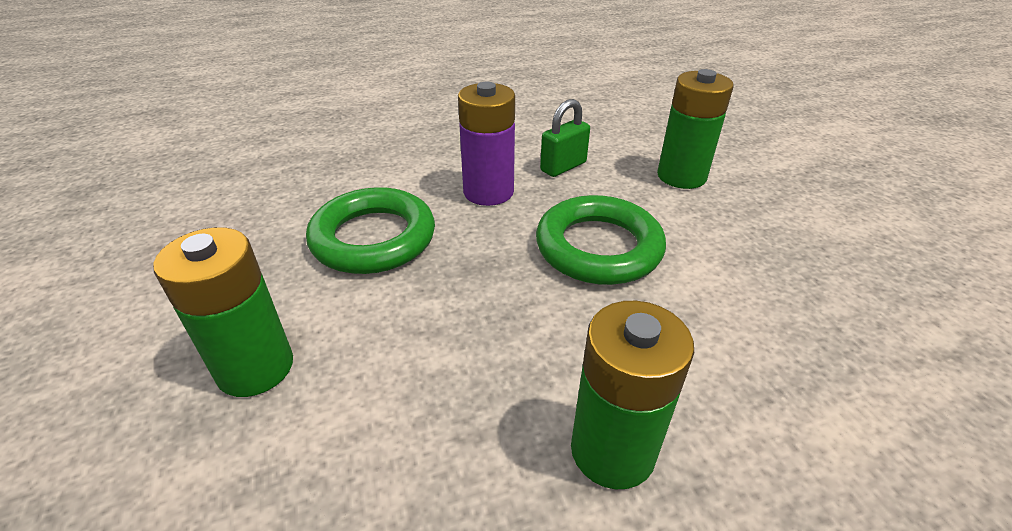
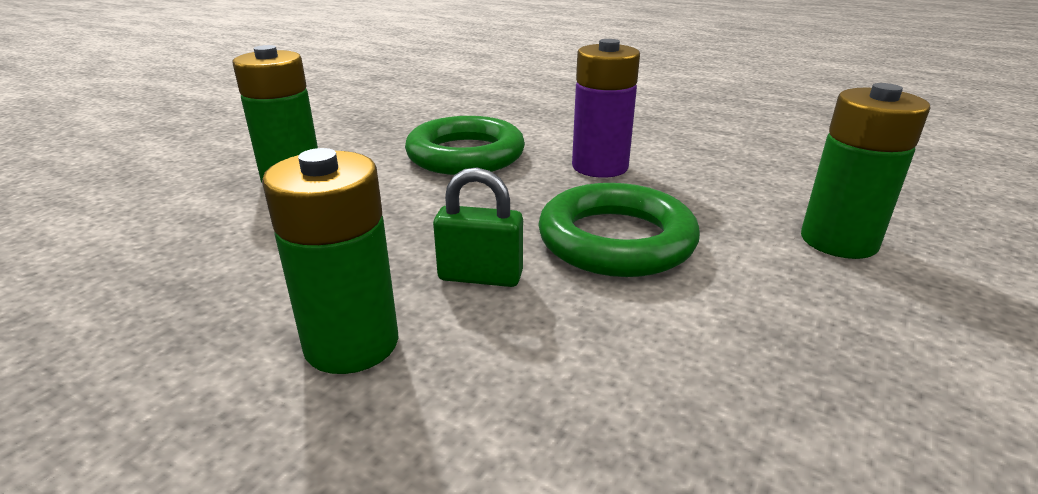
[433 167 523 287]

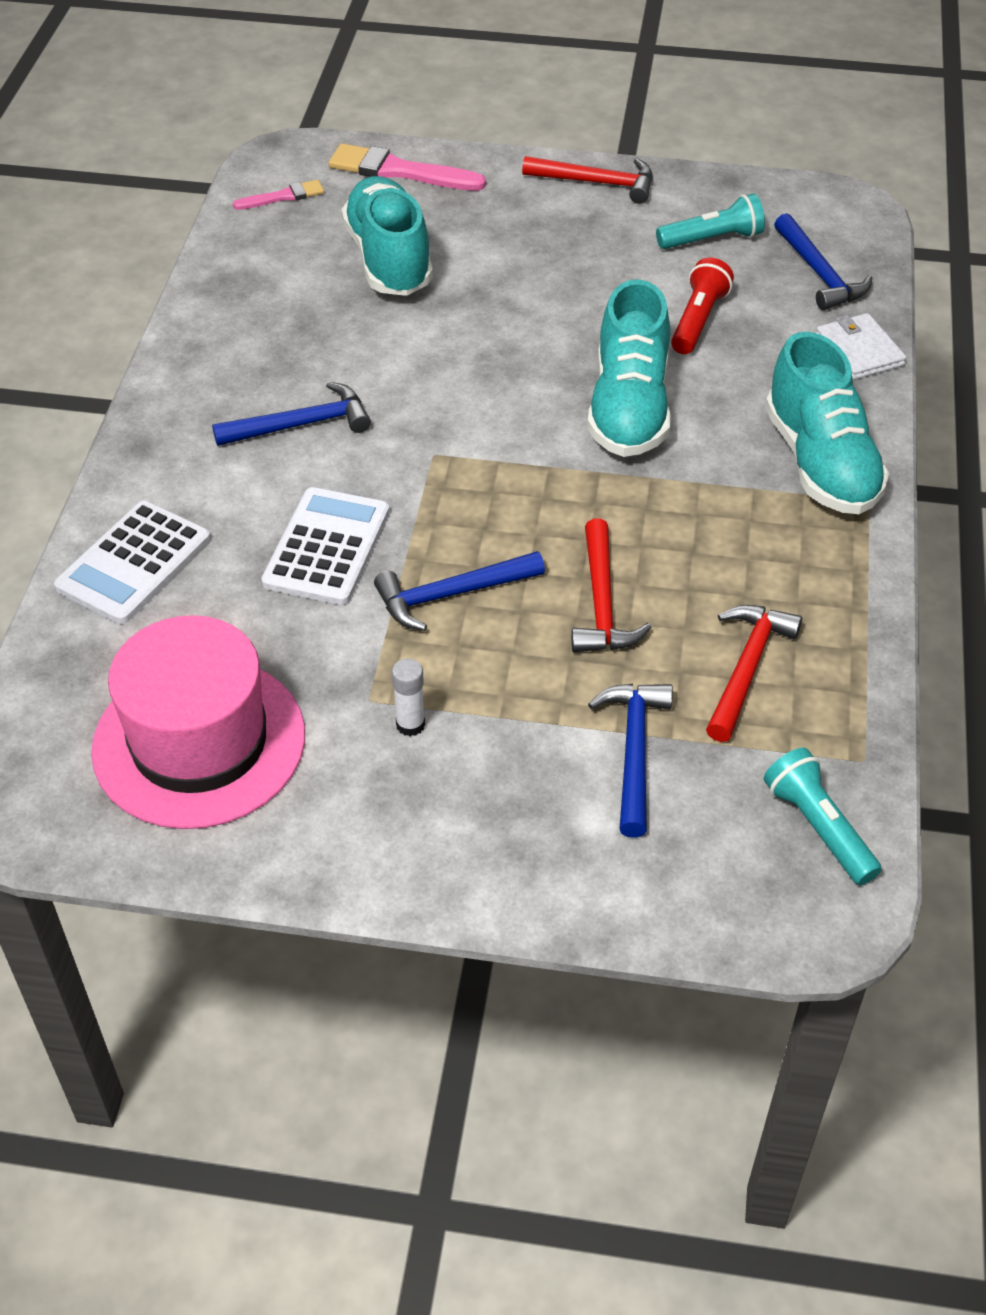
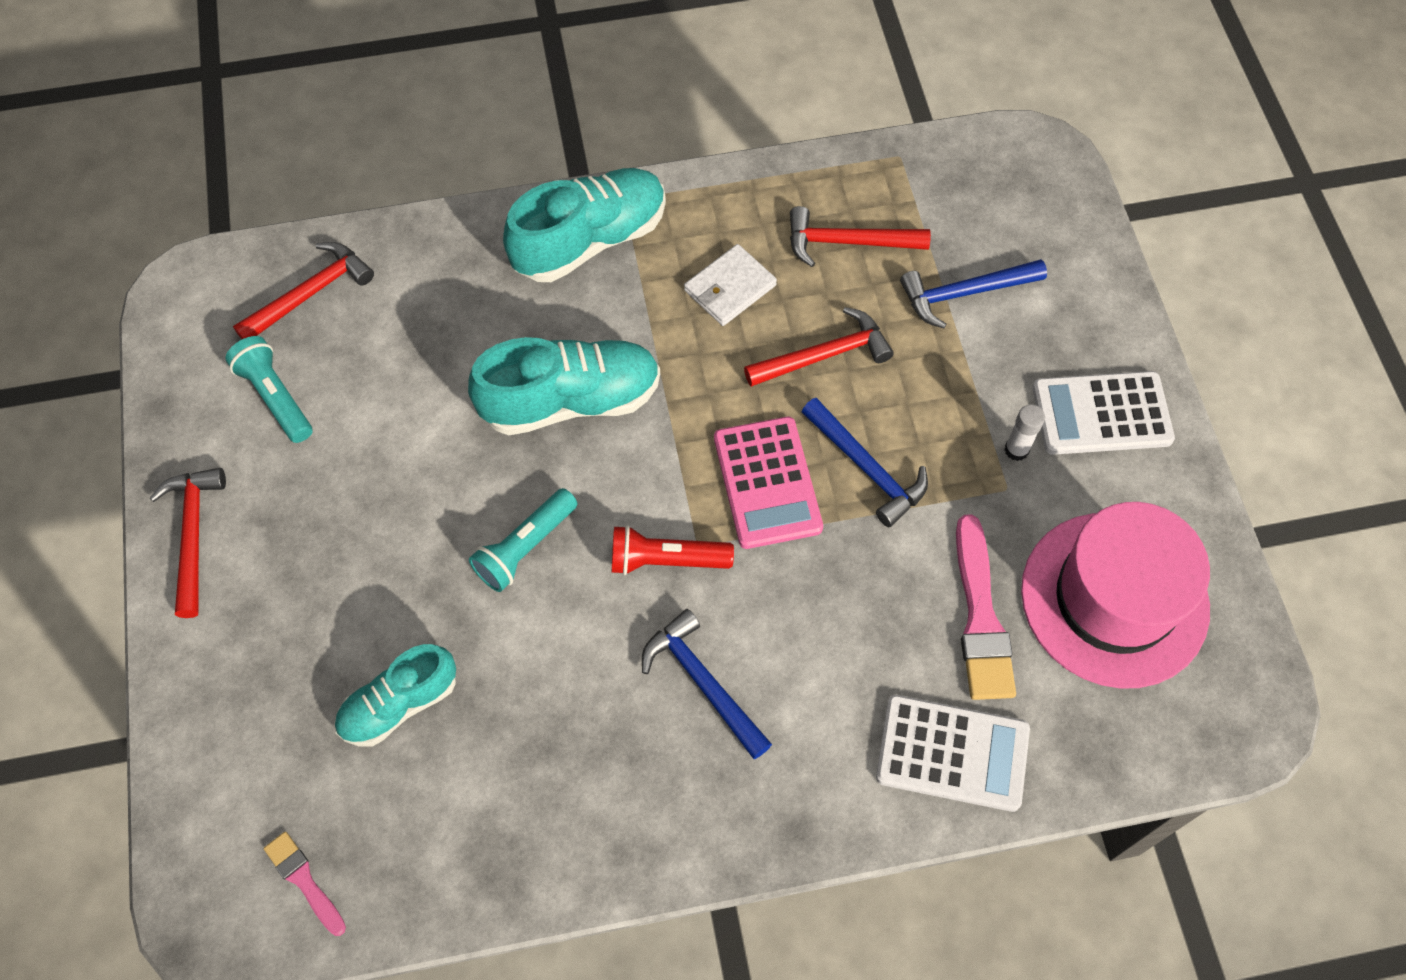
[714 417 823 549]
[1033 371 1175 455]
[956 514 1016 700]
[612 525 734 575]
[469 488 577 592]
[684 244 777 326]
[233 242 374 339]
[334 644 456 747]

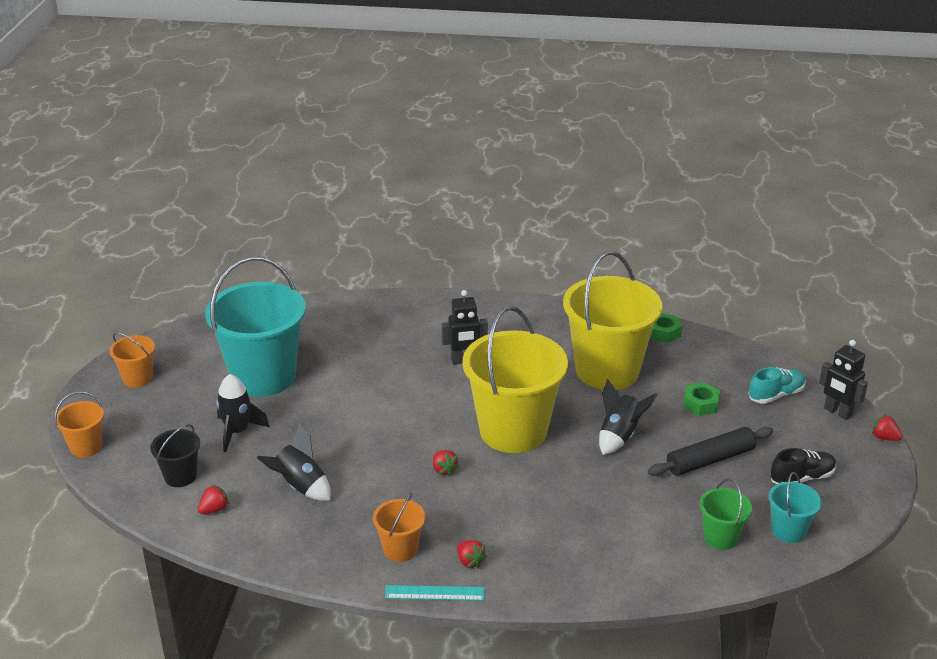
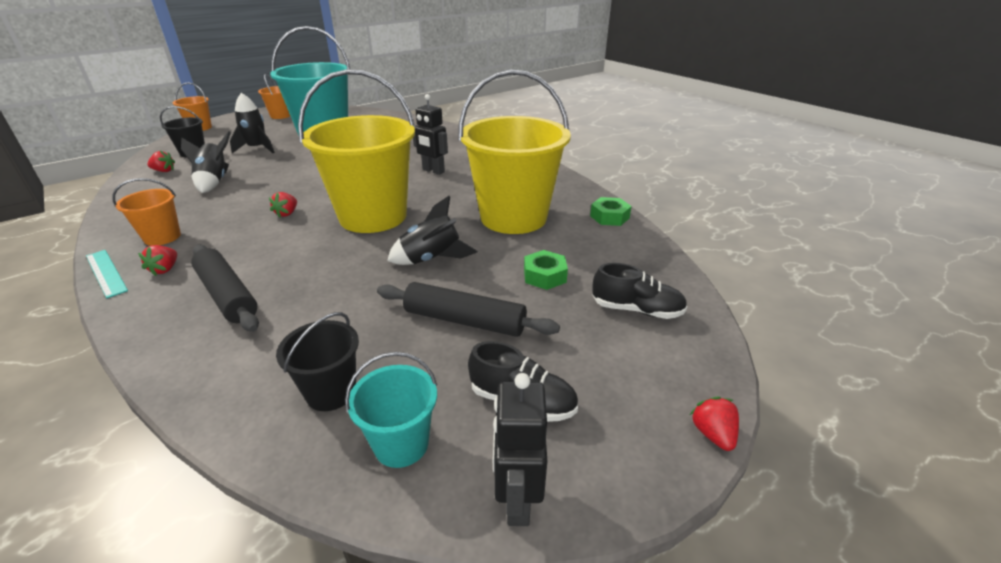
[191 245 259 332]
[493 373 547 526]
[276 312 359 411]
[592 263 687 319]

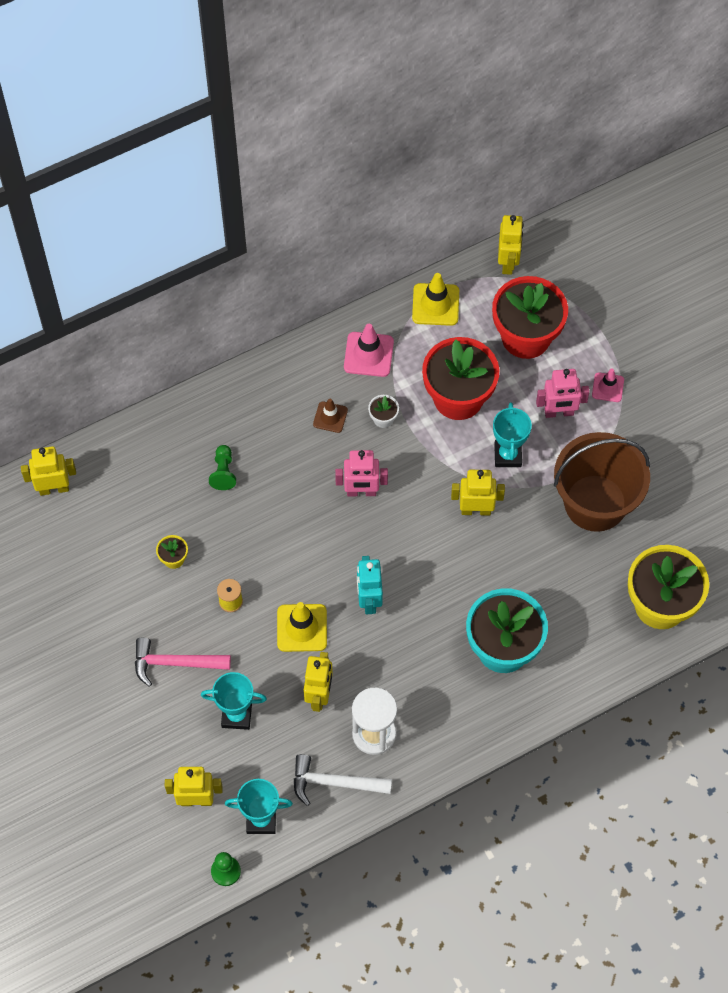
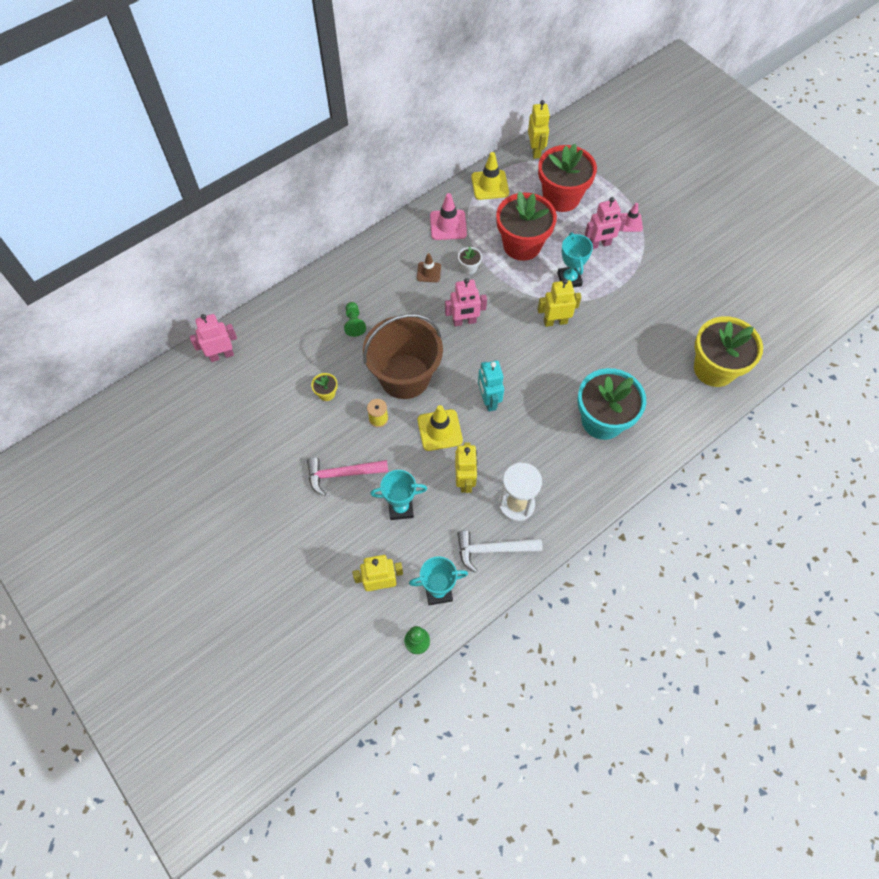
[363 314 443 399]
[189 314 237 362]

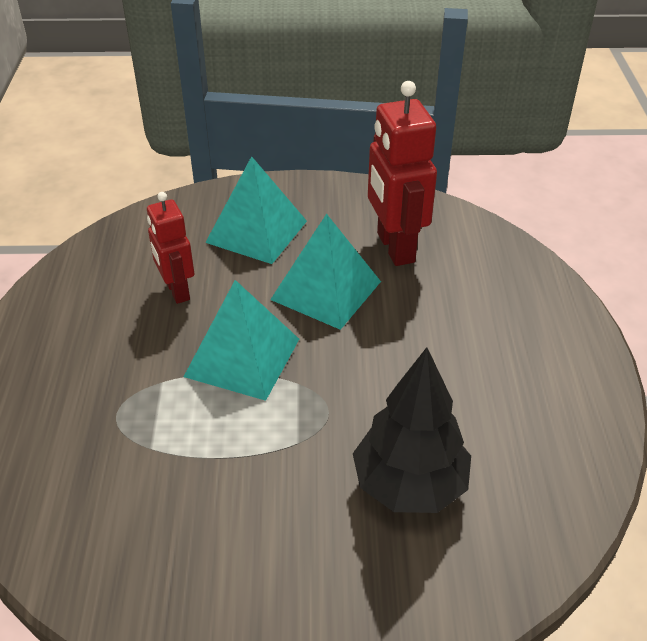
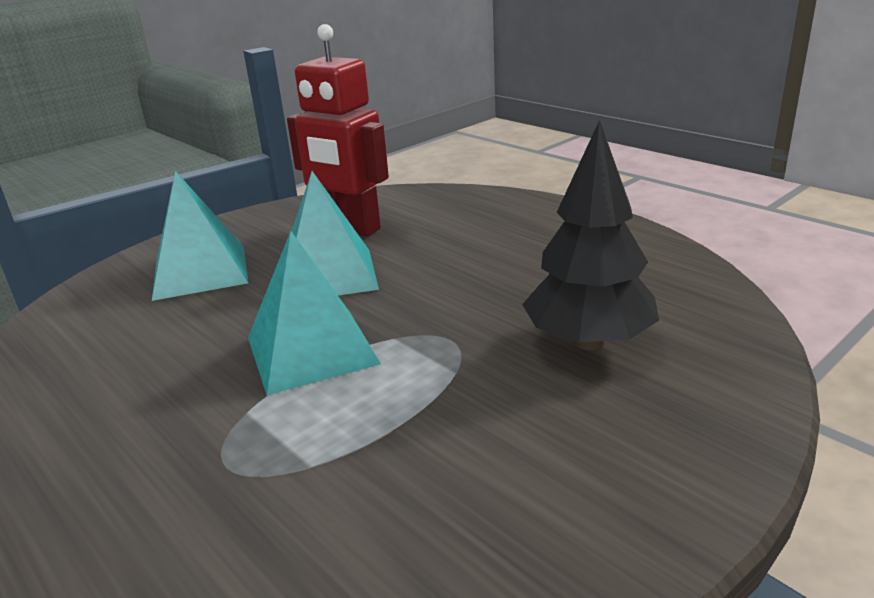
[147 192 194 304] (first image)

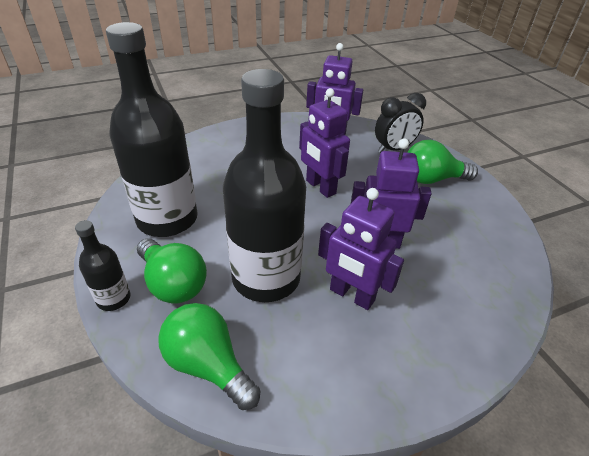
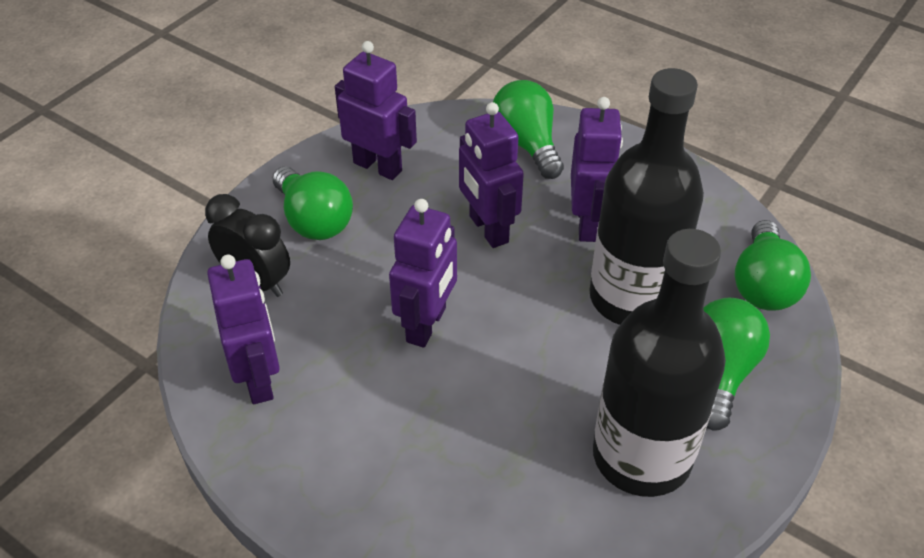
[75 220 131 311] (first image)
[335 41 417 180]
[493 80 564 179]

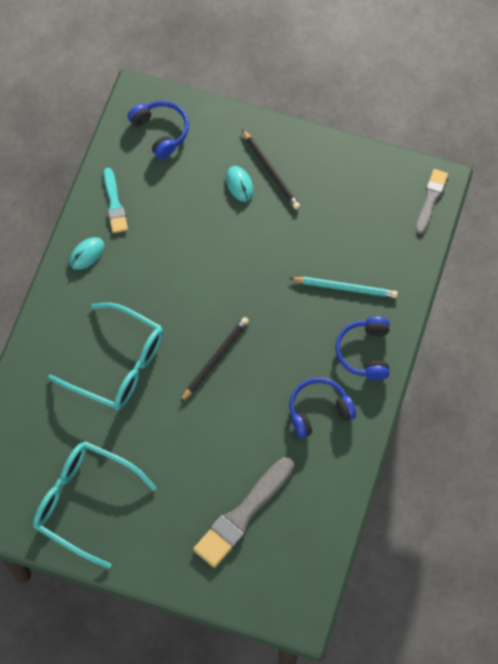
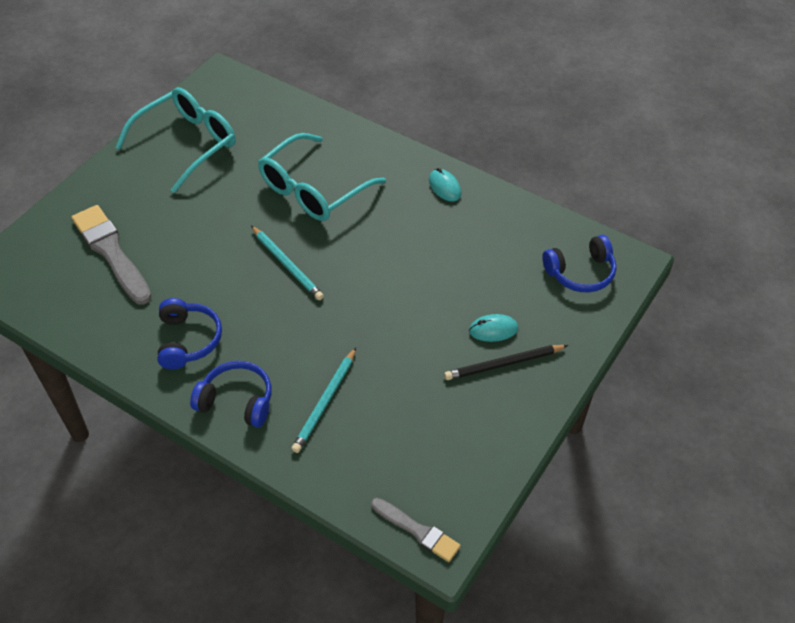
[104 168 128 233] (first image)
[251 226 324 300]

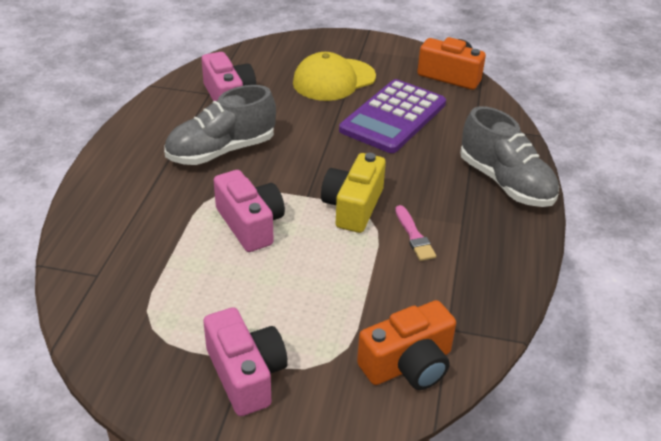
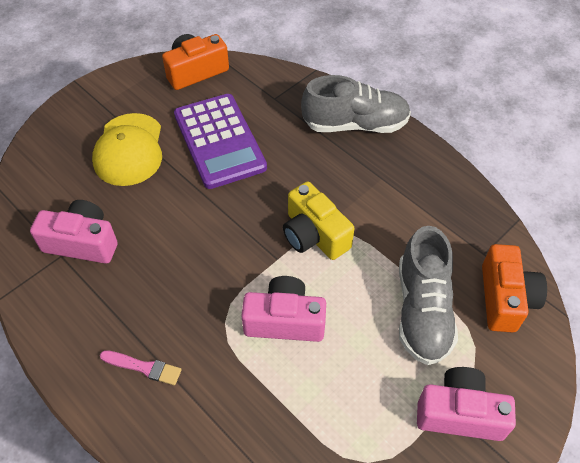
[399 226 458 365]
[100 350 182 385]

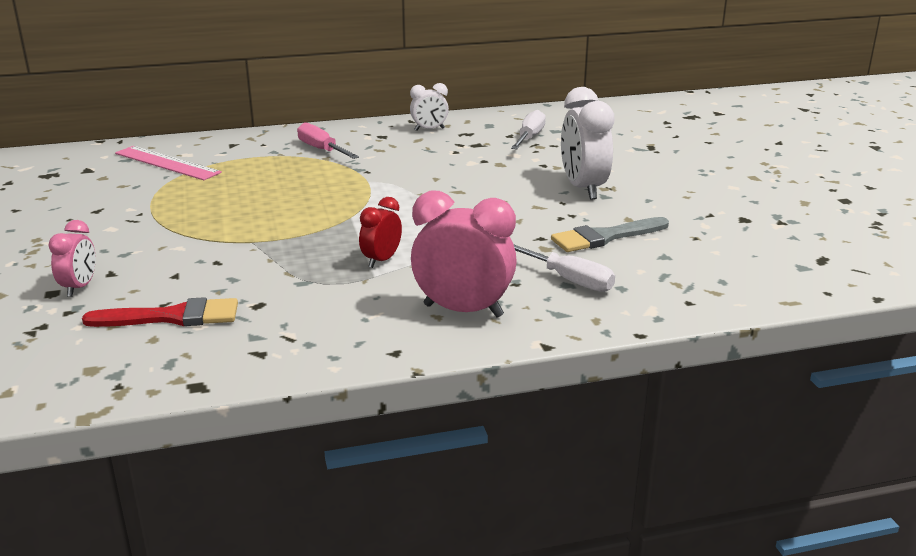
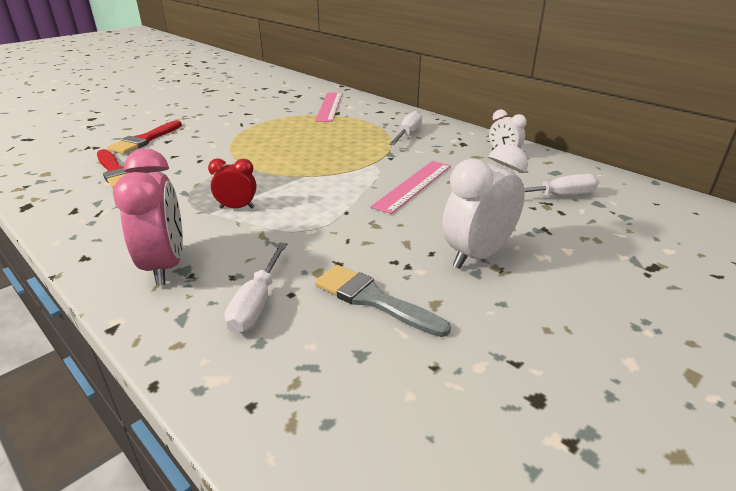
[371 161 451 214]
[107 120 182 154]
[389 111 422 145]

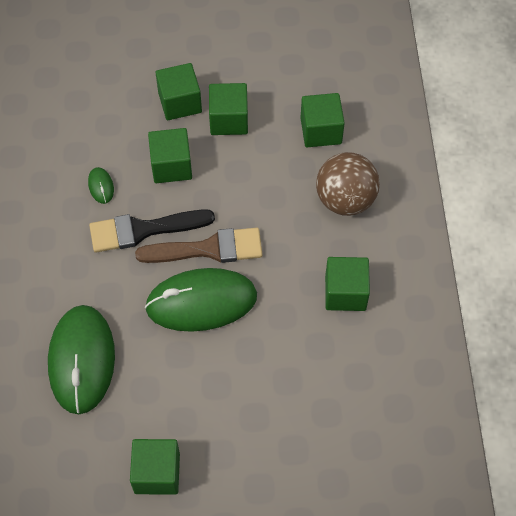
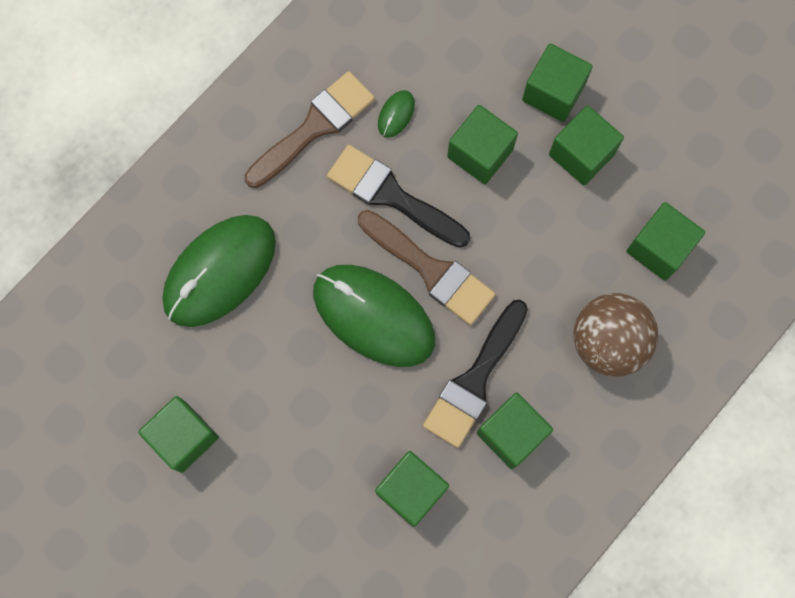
[245 71 375 188]
[375 451 449 527]
[423 300 528 448]

